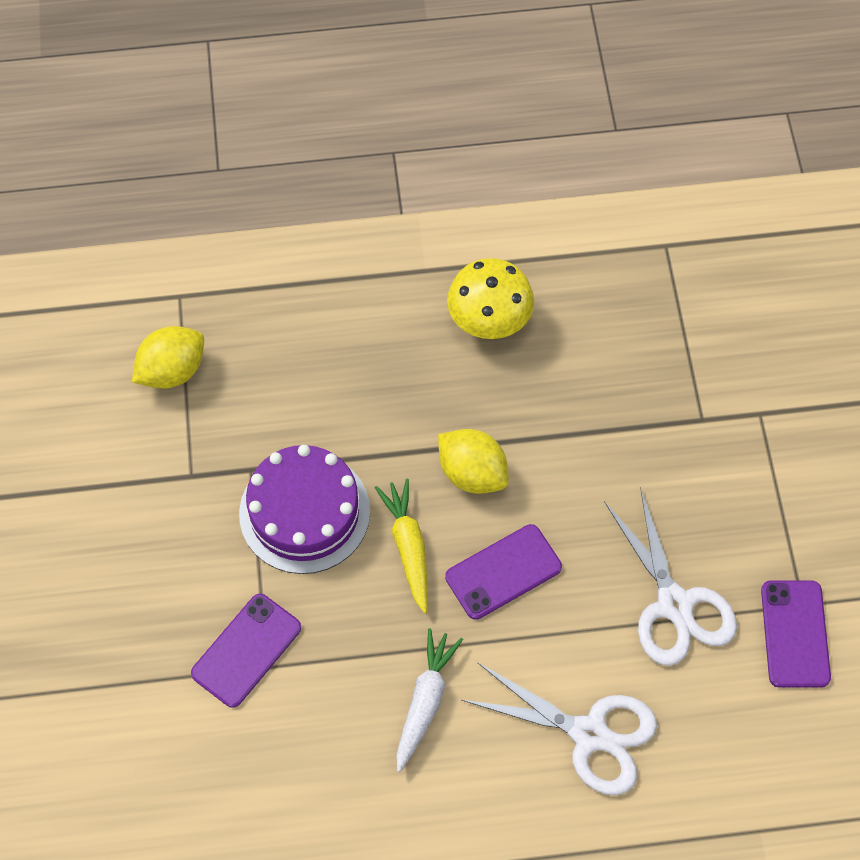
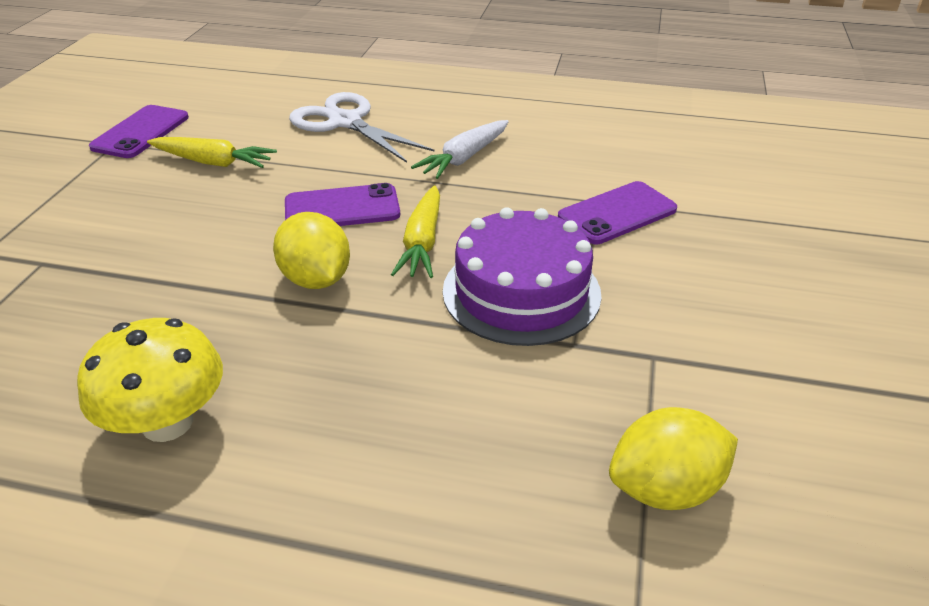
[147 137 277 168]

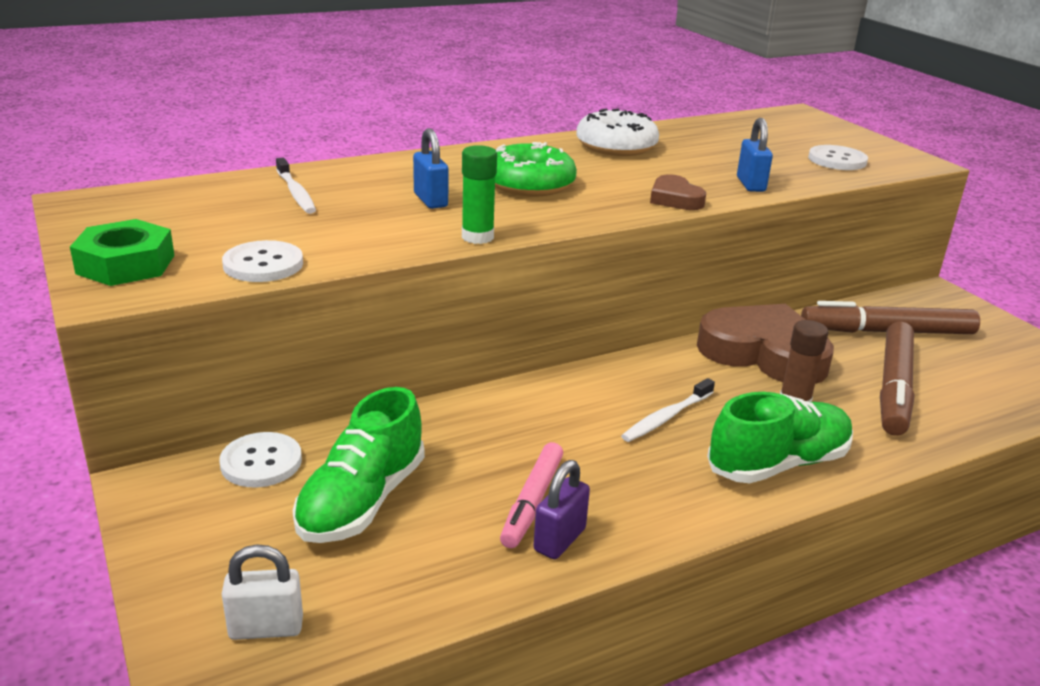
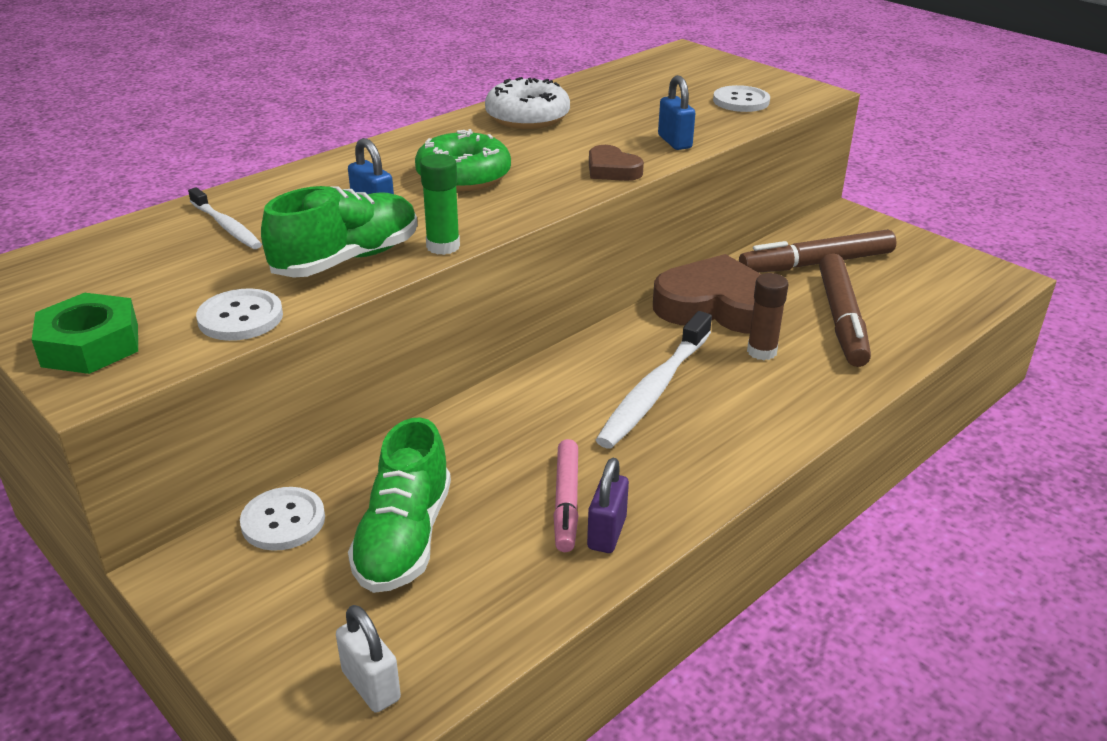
[261 186 417 278]
[336 605 401 713]
[596 311 712 449]

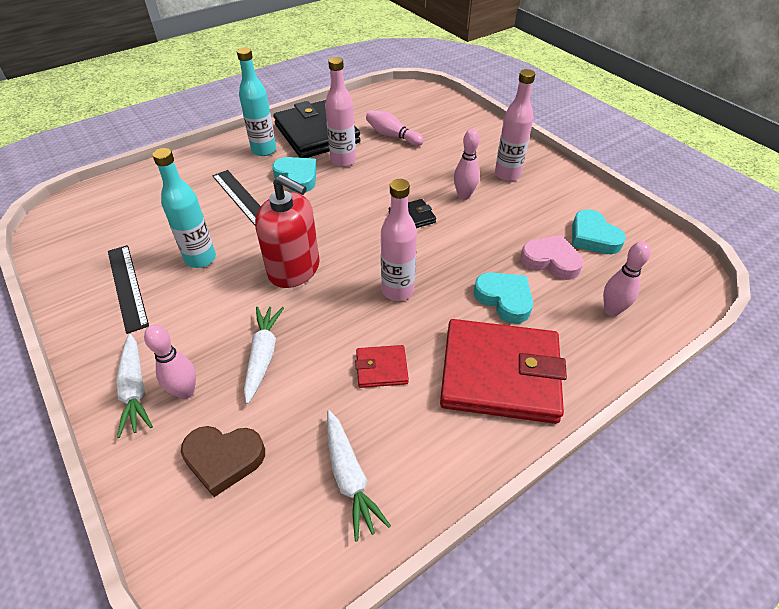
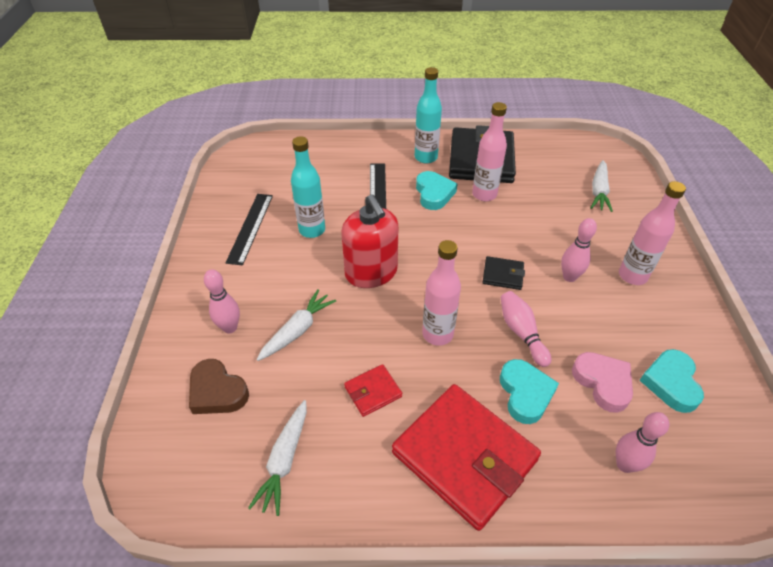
[591 160 613 212]
[501 291 551 367]
[344 364 402 417]

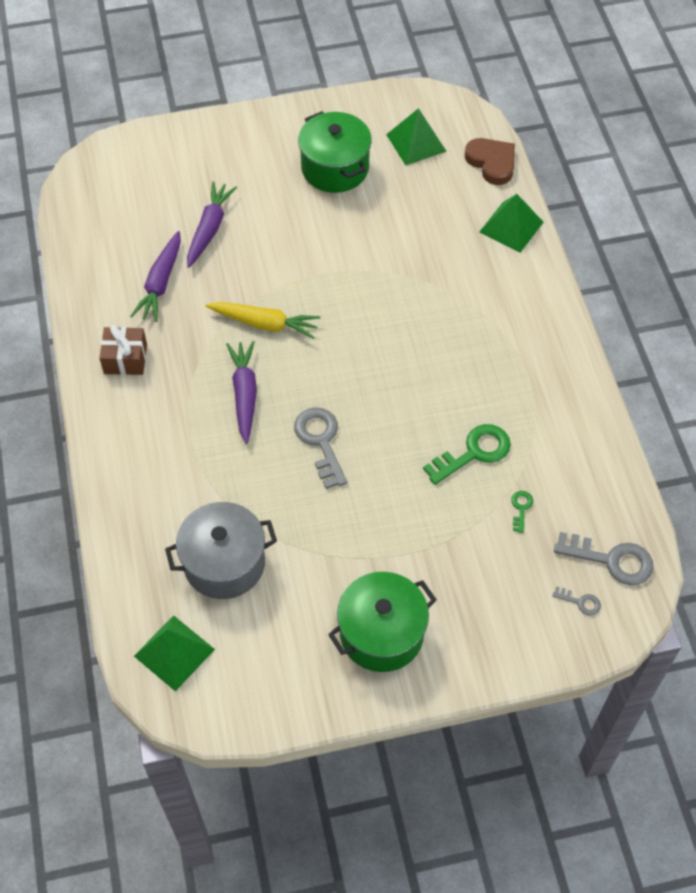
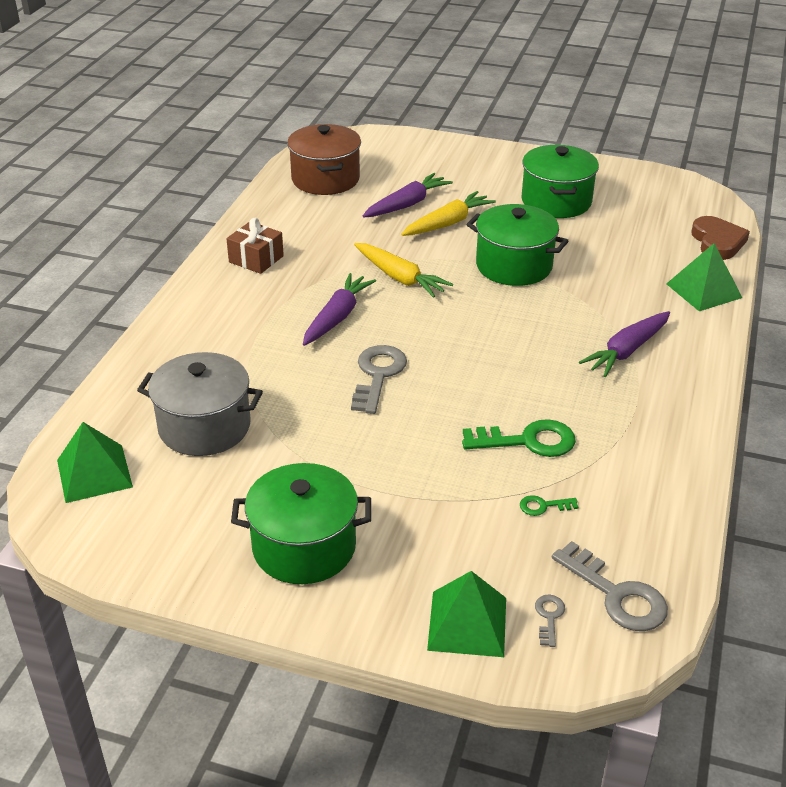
[287 124 361 195]
[401 191 496 236]
[466 204 568 286]
[579 311 670 377]
[427 571 506 657]
[520 495 578 516]
[535 595 565 647]

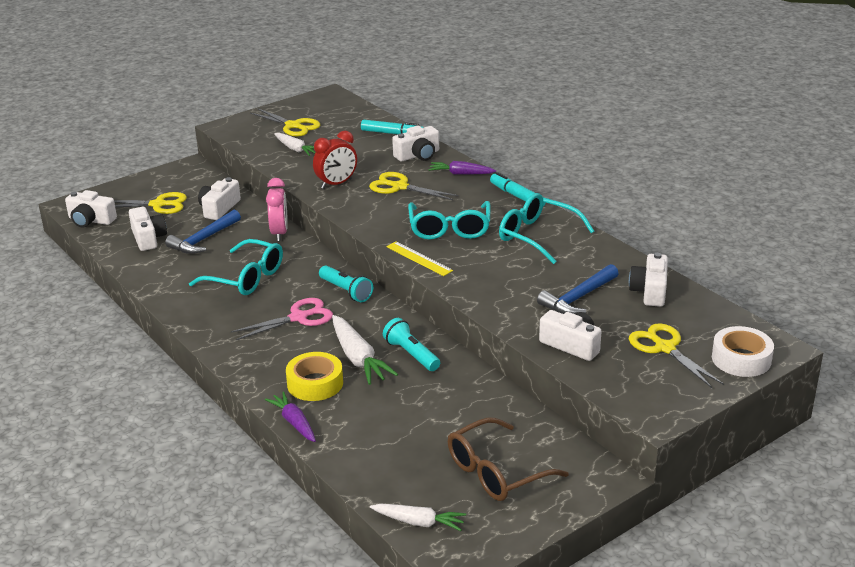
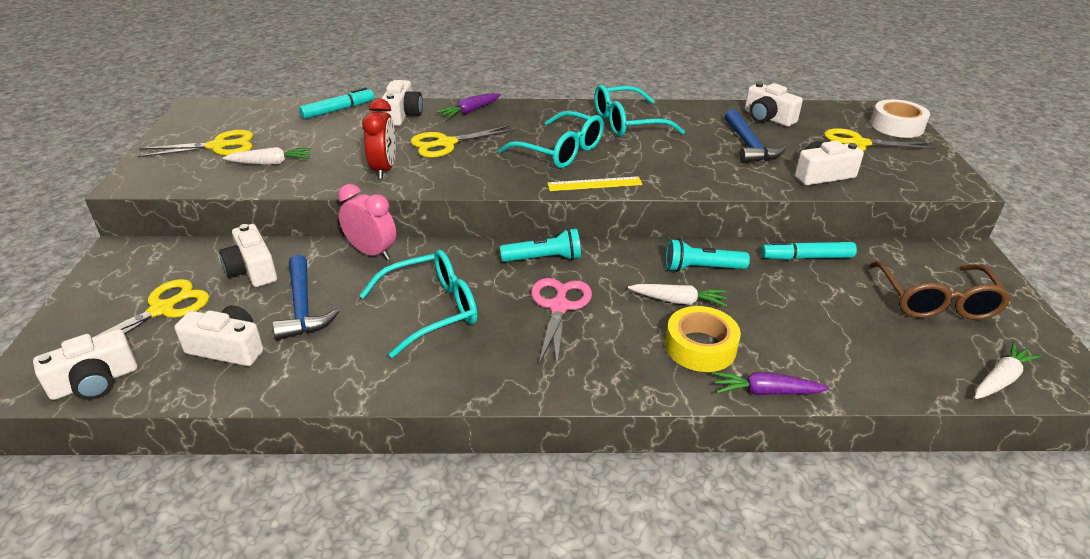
[761 242 857 260]
[628 284 727 307]

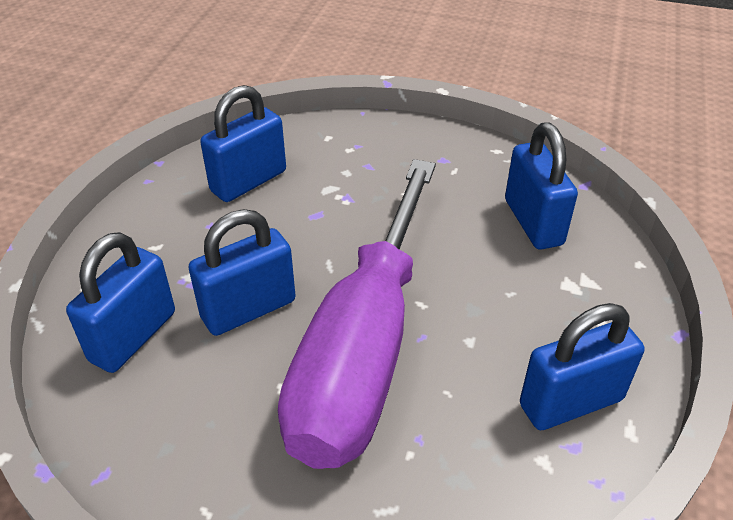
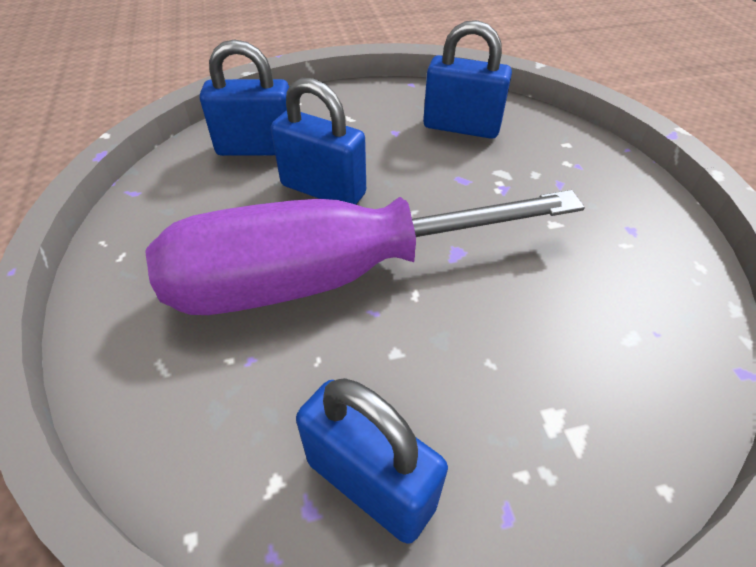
[505 123 578 250] (first image)

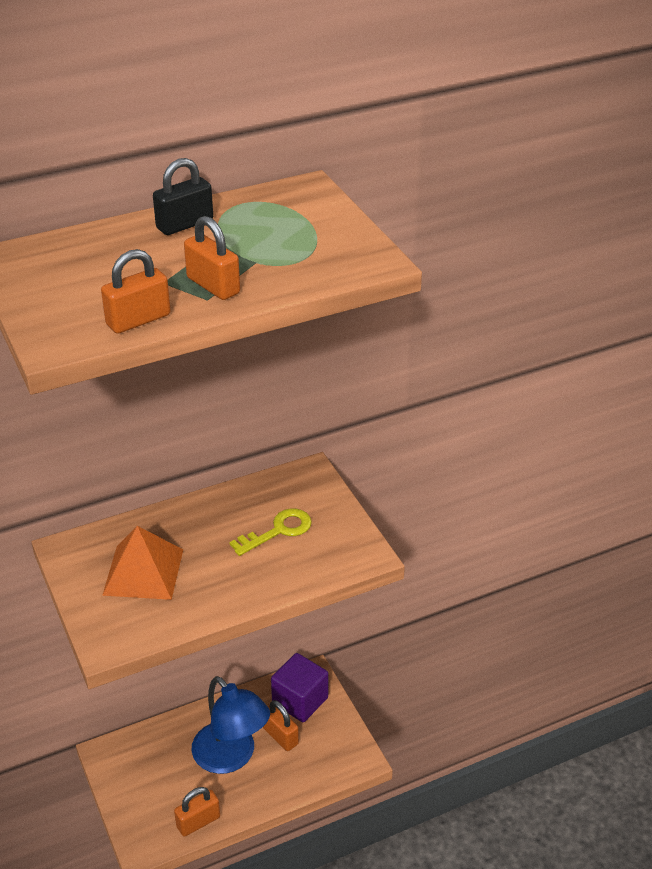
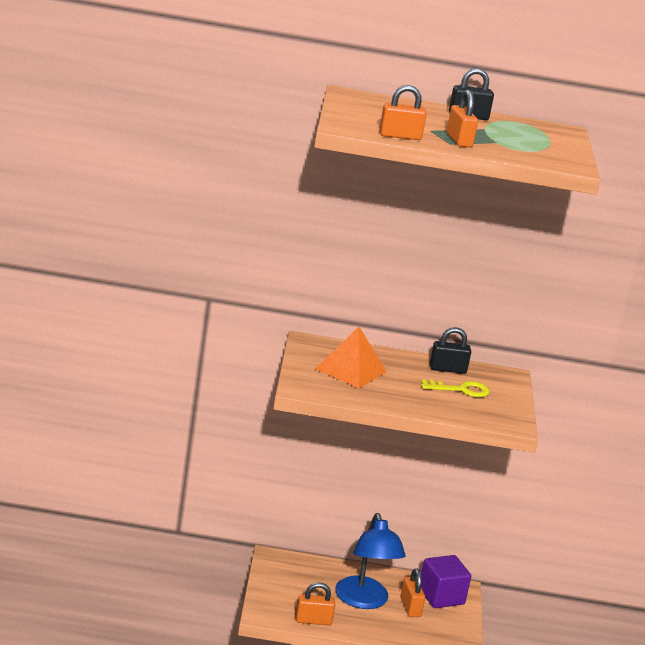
[430 327 471 374]

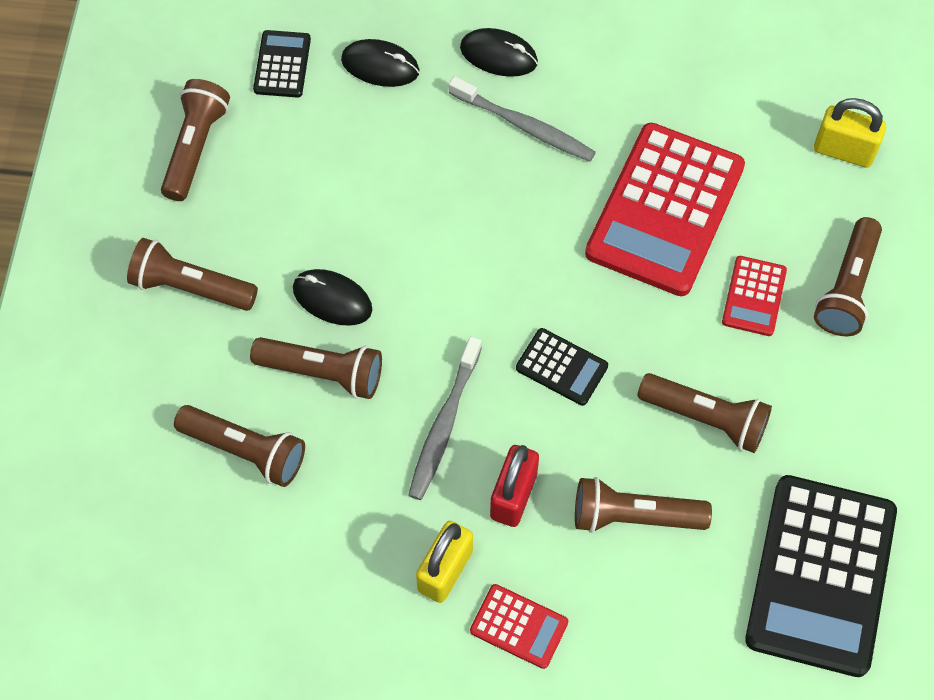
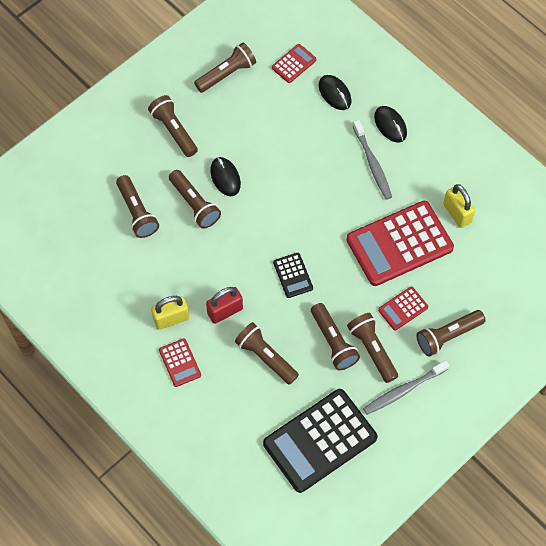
[347 313 398 383]
[363 360 449 415]
[443 184 475 228]
[272 44 316 83]

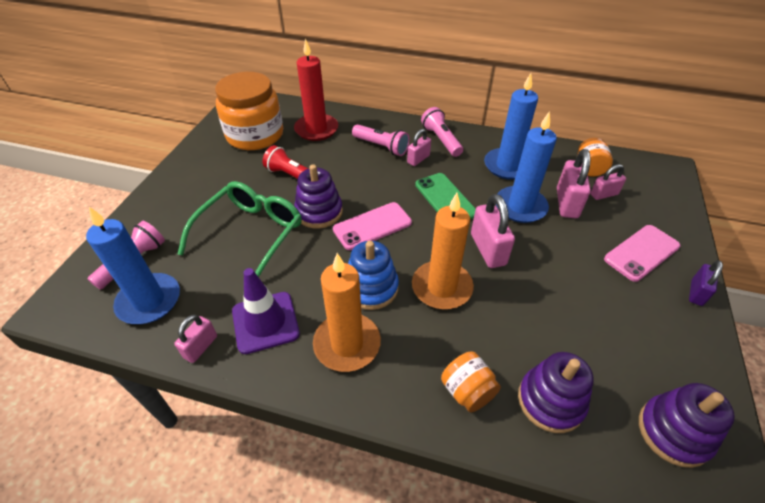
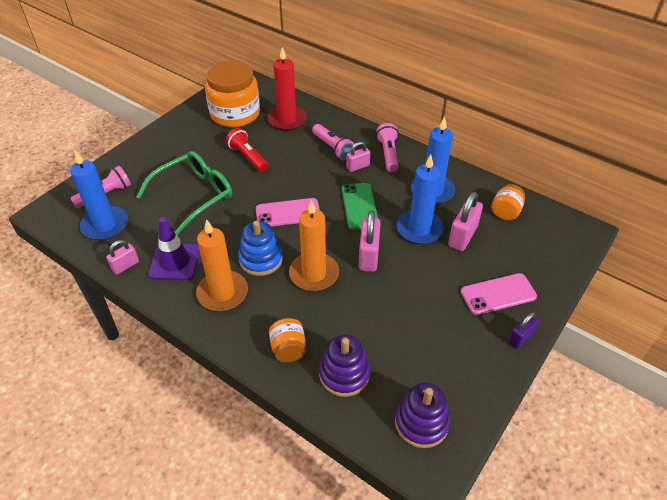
[294 164 343 229] (first image)
[590 164 626 200] (first image)

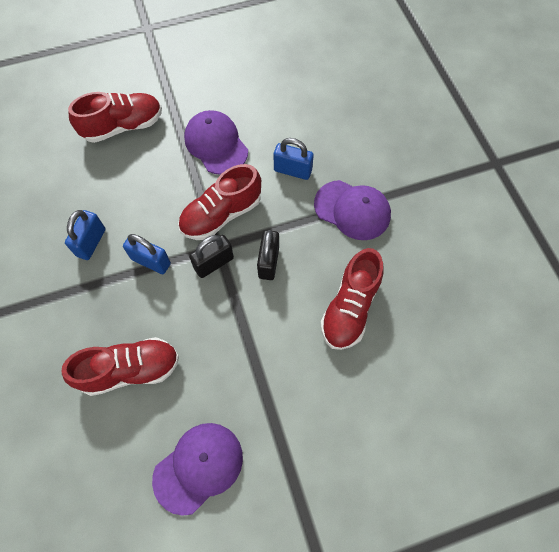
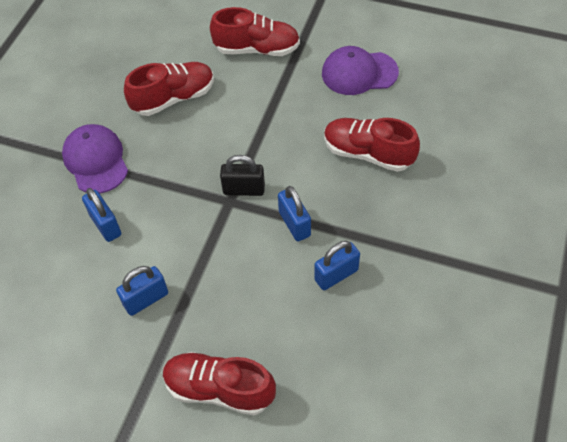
[257 230 279 280] (first image)
[210 7 300 56]
[116 266 168 316]

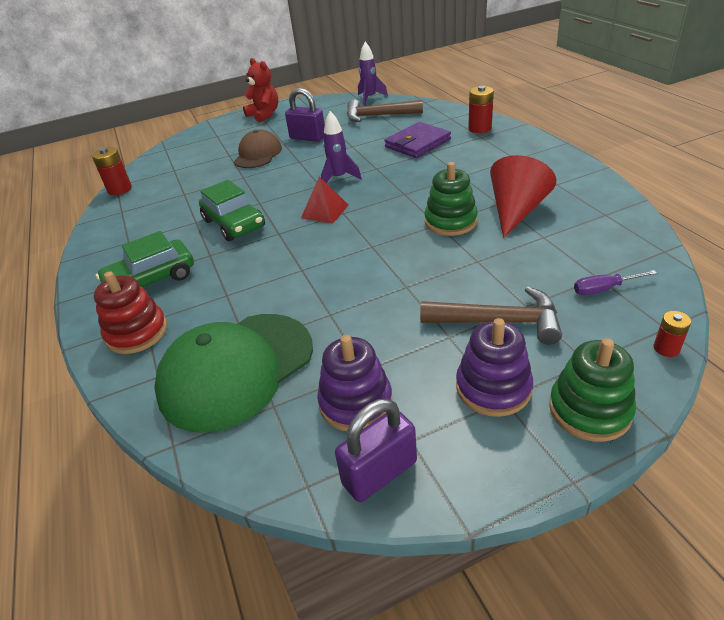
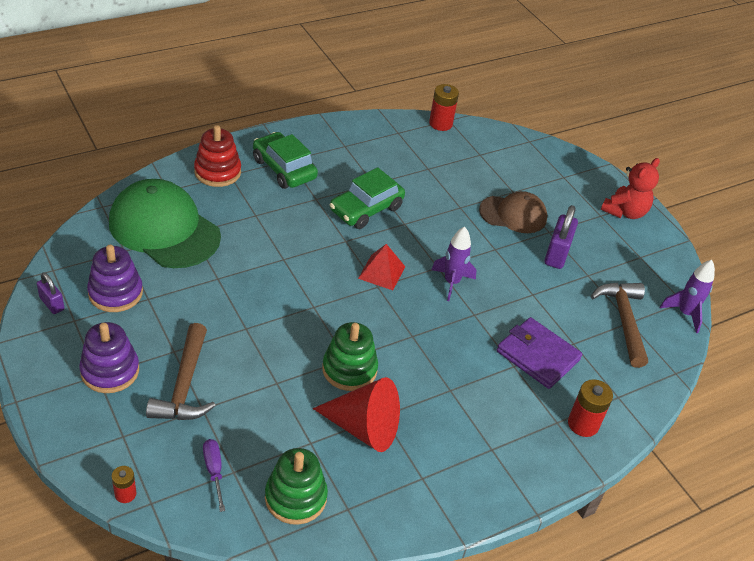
[265 448 328 525]
[37 272 65 314]

